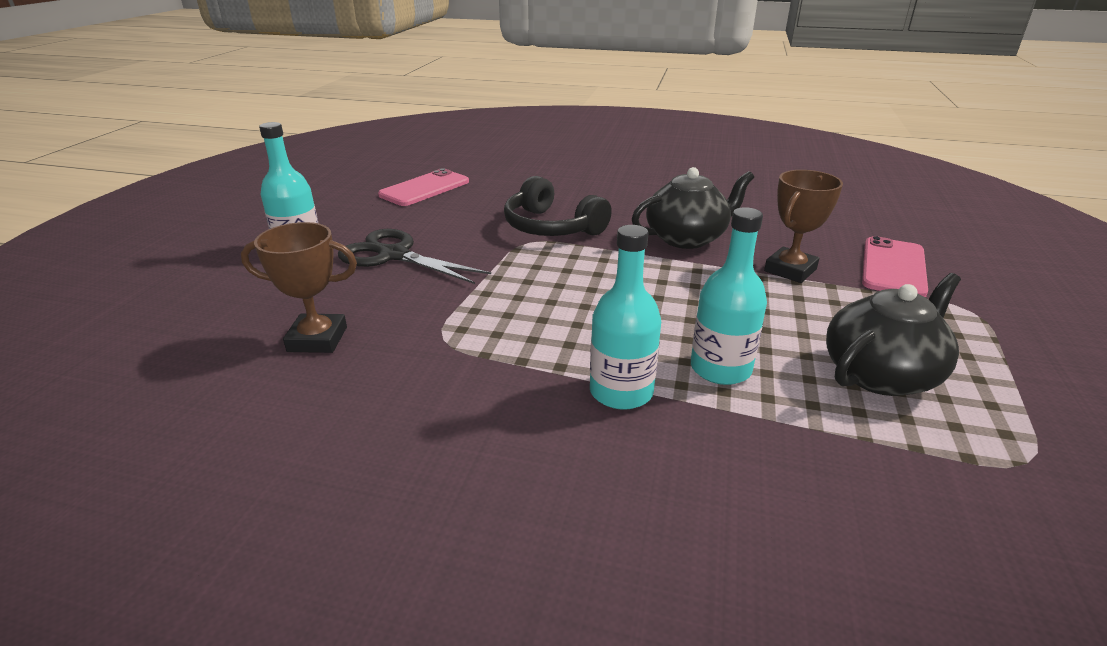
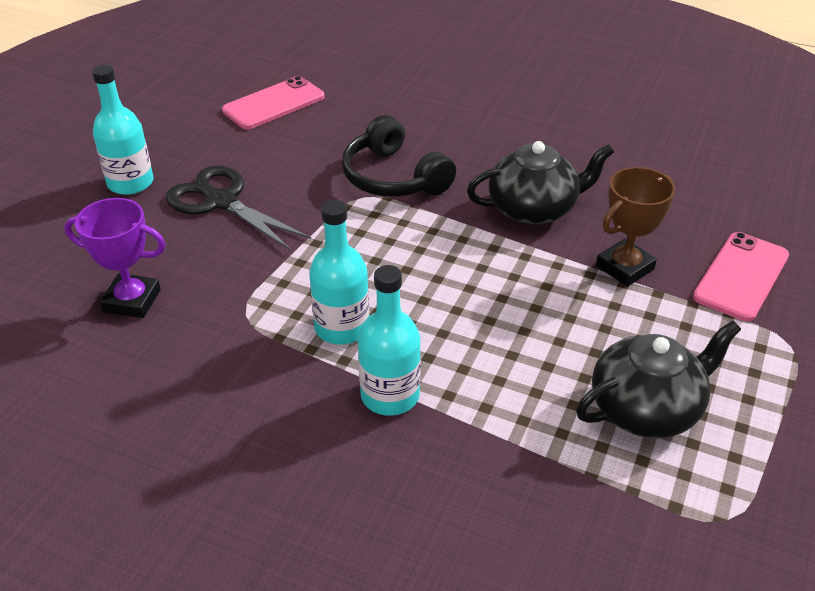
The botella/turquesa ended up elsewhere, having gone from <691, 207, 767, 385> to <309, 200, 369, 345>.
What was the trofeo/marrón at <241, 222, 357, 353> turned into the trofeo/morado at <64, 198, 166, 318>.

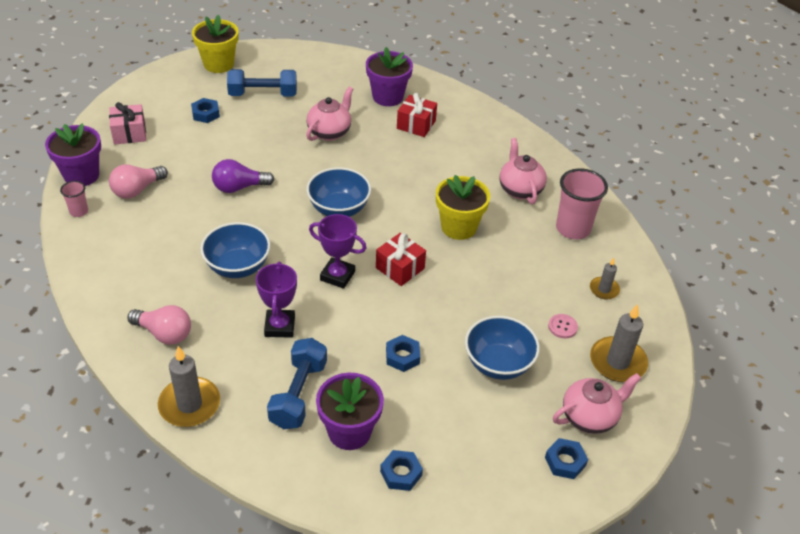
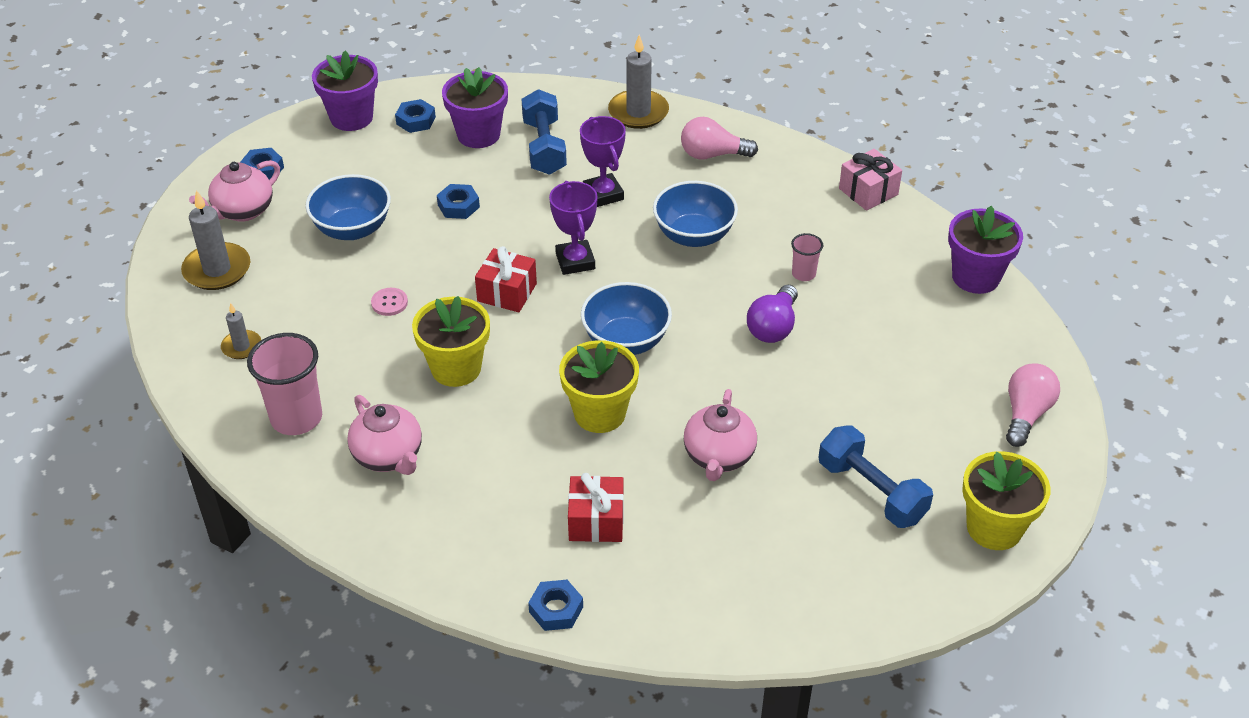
The maceta/morado ended up elsewhere, having gone from <366, 47, 413, 106> to <312, 50, 378, 131>.
The mancuerna/azul at <227, 69, 297, 96> ended up facing another way, 75 degrees clockwise from before.
The tuerca/azul ended up elsewhere, having gone from <191, 98, 220, 123> to <528, 580, 583, 631>.
The regalo/rosa ended up elsewhere, having gone from <109, 102, 146, 145> to <839, 149, 902, 211>.
The bombilla/morado at <212, 159, 274, 193> ended up facing another way, 150 degrees clockwise from before.
The bombilla/rosa ended up elsewhere, having gone from <109, 164, 168, 199> to <1006, 363, 1060, 447>.
The vaso/rosa ended up elsewhere, having gone from <60, 181, 88, 217> to <791, 233, 823, 281>.
The trofeo/morado at <309, 214, 366, 289> ended up facing another way, 75 degrees clockwise from before.
The botón/rosa ended up elsewhere, having gone from <548, 314, 578, 338> to <371, 288, 408, 316>.
The second view gained the maceta/amarillo at <559, 340, 639, 433>.

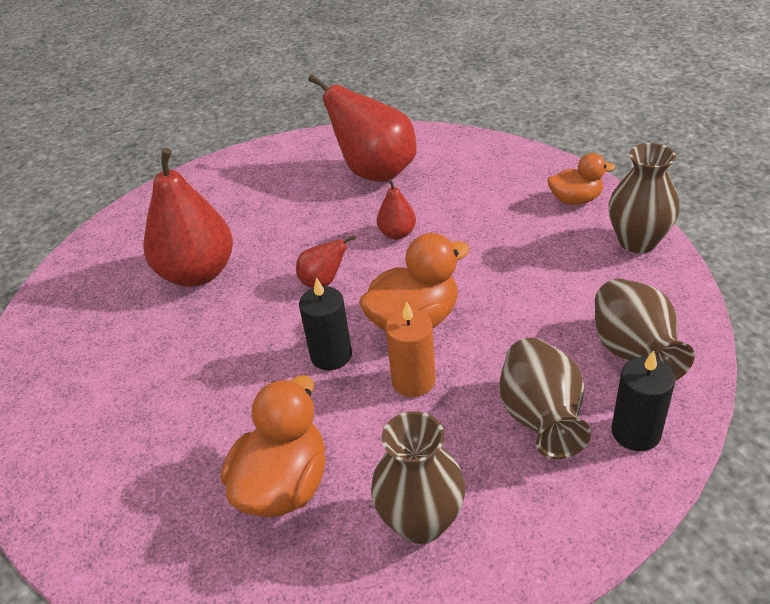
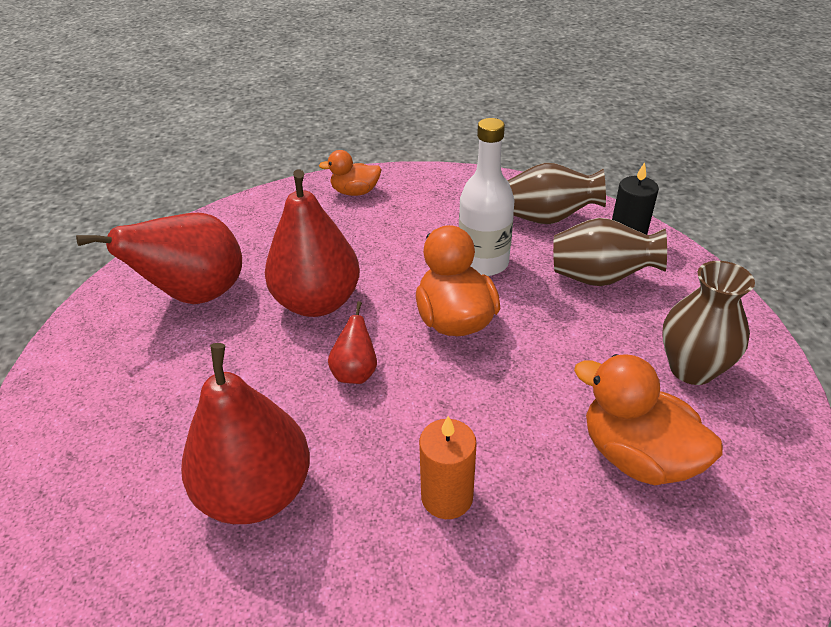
The second view lost the florero/marrón at <608, 143, 679, 253>.
The pato/naranja at <547, 153, 615, 205> ended up facing another way, 105 degrees counterclockwise from before.
The size of the pera/rojo at <377, 179, 416, 239> changed by a factor of 2.12.
The second view lost the vela/negro at <299, 277, 352, 370>.
The vela/naranja ended up elsewhere, having gone from <385, 301, 436, 397> to <419, 416, 477, 519>.
The second view gained the botella/blanco at <459, 118, 514, 276>.

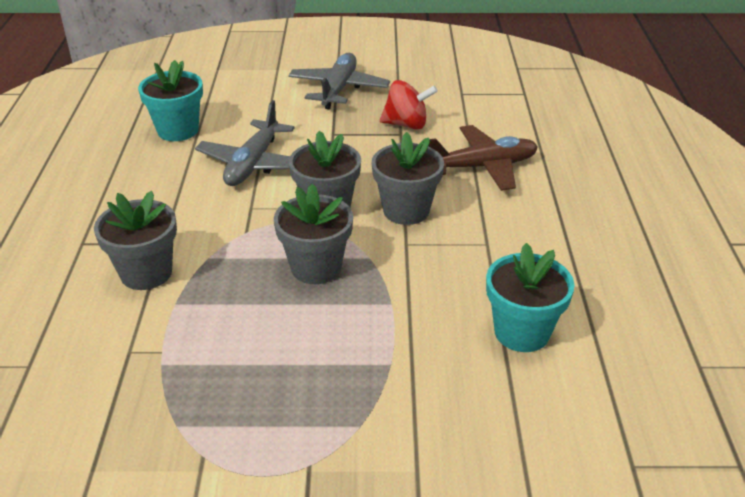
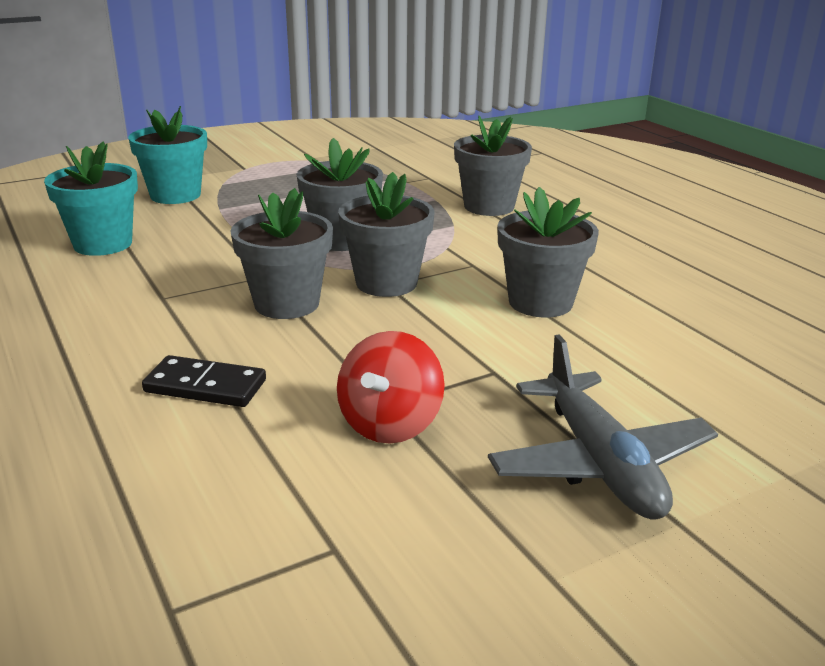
The maceta/turquesa ended up elsewhere, having gone from <138, 60, 203, 141> to <128, 106, 207, 204>.
The peonza/rojo at <380, 80, 438, 130> ended up facing another way, 45 degrees counterclockwise from before.
Where the avión/gris stood at <195, 100, 295, 186>, the maceta/gris came to stand at <497, 187, 599, 318>.
Where the avión/marrón stood at <428, 125, 538, 191>, the ficha de dominó/negro came to stand at <142, 355, 266, 407>.

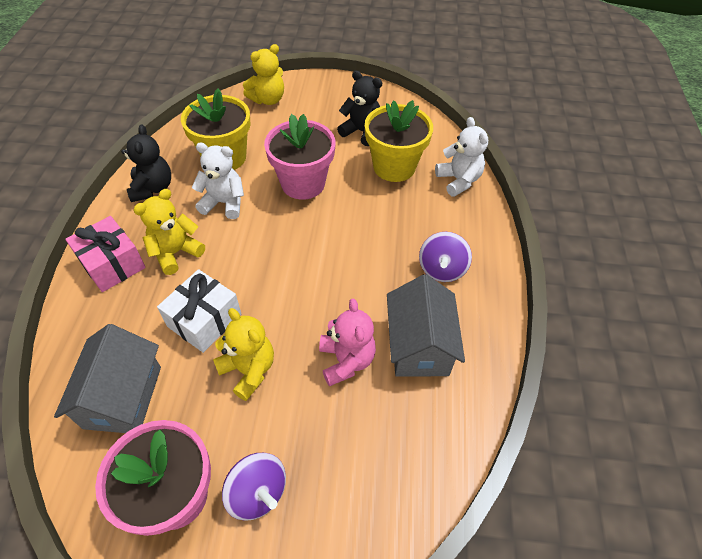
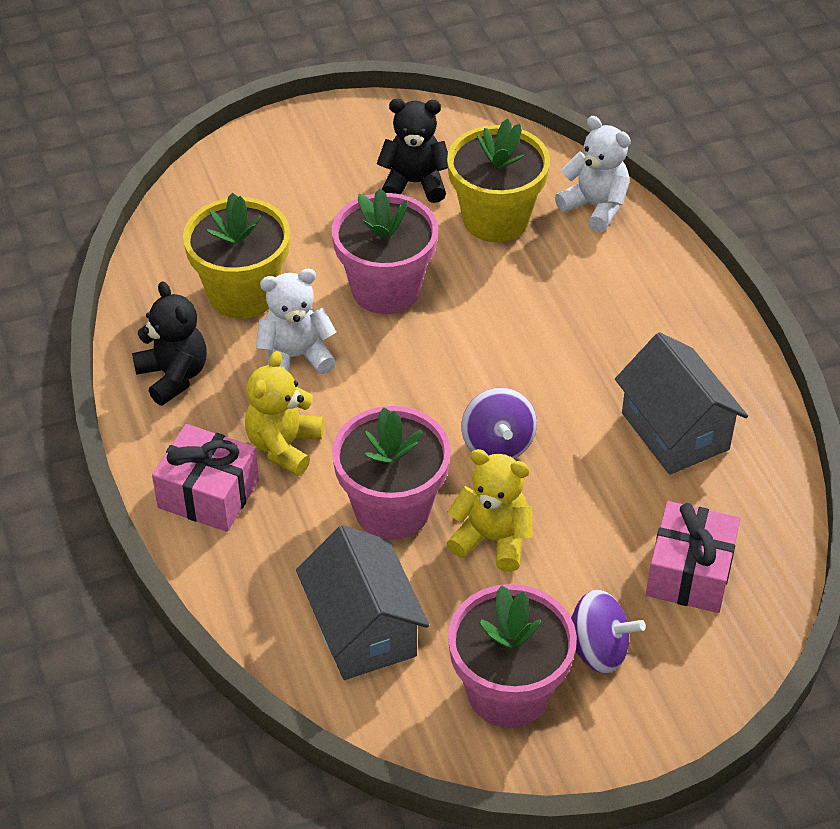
The second view lost the osito/amarillo at <243, 44, 284, 105>.
The peonza/morado ended up elsewhere, having gone from <419, 232, 472, 282> to <461, 387, 537, 459>.
Where the regalo/blanco stood at <157, 269, 241, 353>, the maceta/rosa came to stand at <332, 406, 451, 540>.
The second view lost the osito/rosa at <319, 298, 376, 386>.
The second view gained the regalo/rosa at <646, 501, 740, 613>.

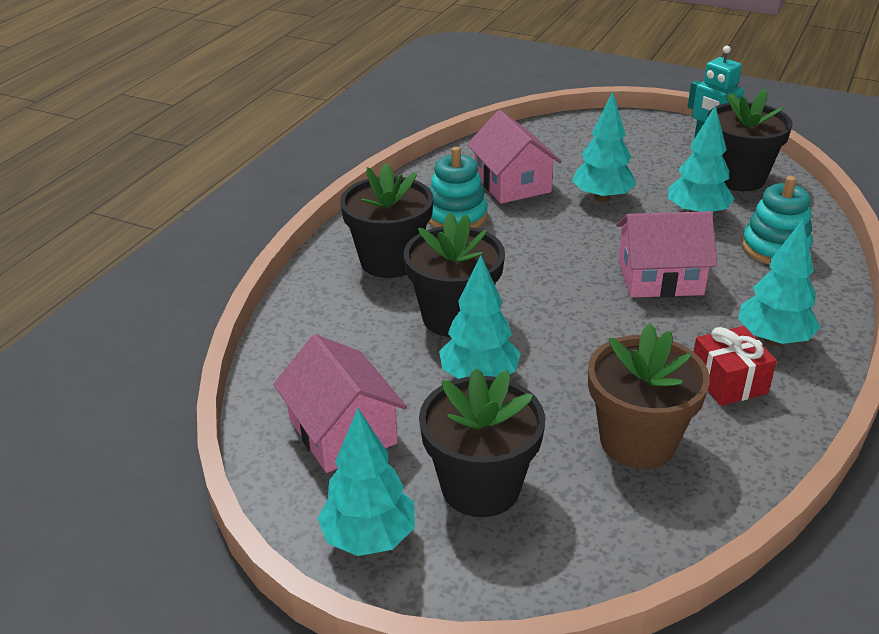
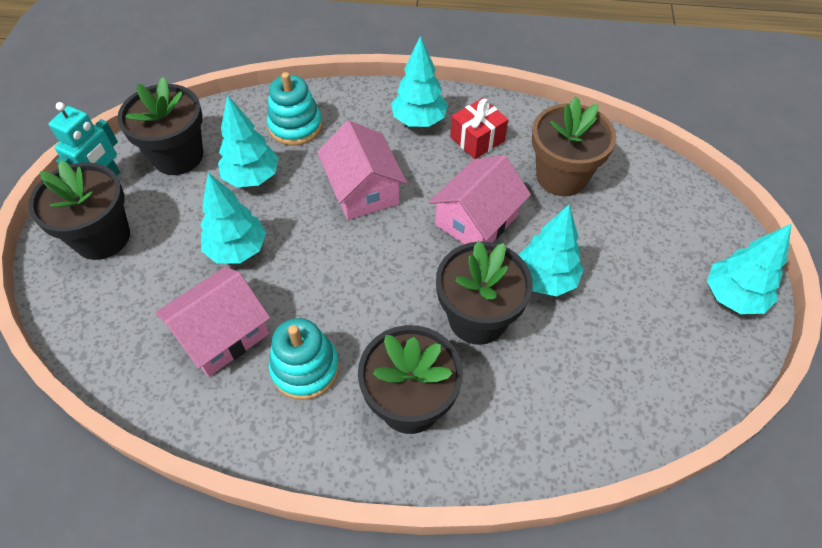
The casa/rosa ended up elsewhere, having gone from <273, 334, 407, 473> to <429, 155, 531, 244>.
The maceta/negro ended up elsewhere, having gone from <419, 368, 545, 517> to <28, 160, 130, 260>.

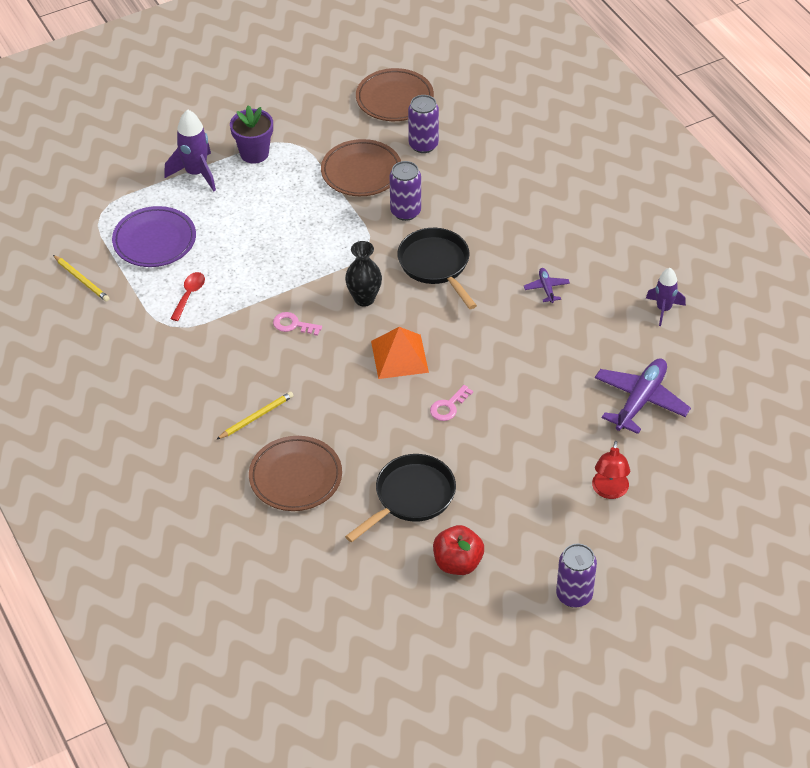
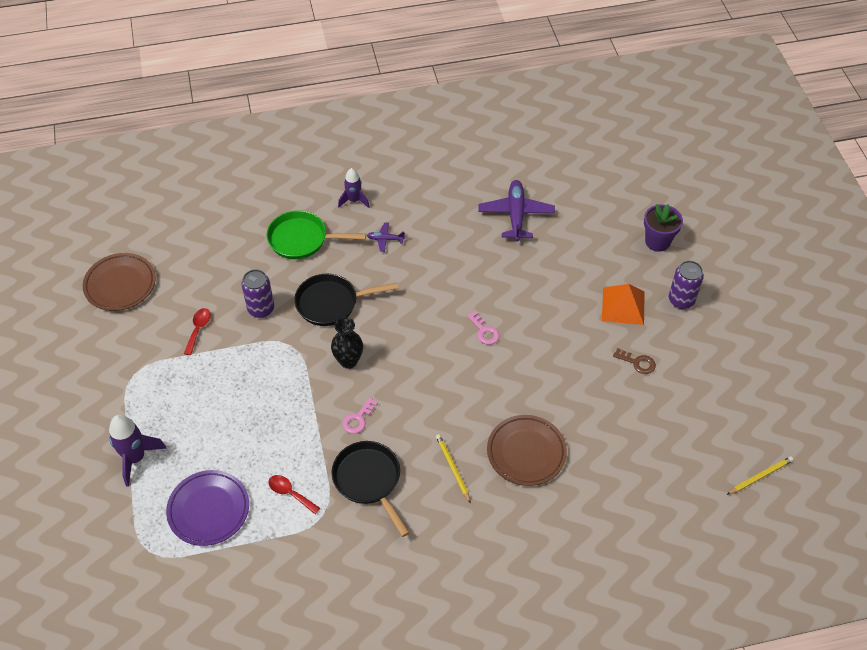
The second view lost the lata/morado at <408, 95, 439, 153>.
The maceta/morado ended up elsewhere, having gone from <230, 105, 273, 164> to <644, 204, 683, 252>.
Where the plato/marrón stood at <321, 139, 401, 196>, the cuchara/rojo came to stand at <184, 308, 211, 355>.
The lápiz/amarillo ended up elsewhere, having gone from <53, 255, 110, 302> to <726, 456, 794, 495>.
The cohete/morado ended up elsewhere, having gone from <646, 268, 686, 326> to <338, 168, 370, 208>.
The pirámide/naranja ended up elsewhere, having gone from <371, 327, 429, 379> to <602, 284, 645, 325>.
The avión/morado at <595, 358, 691, 434> ended up facing another way, 45 degrees clockwise from before.
The second view lost the lámpara/rojo at <592, 441, 630, 499>.
The sartén/negro ended up elsewhere, having gone from <345, 454, 456, 543> to <332, 441, 410, 537>.
Where the manzana/rojo stood at <433, 525, 484, 575>, the llave/marrón came to stand at <613, 348, 656, 374>.
The second view gained the sartén/verde at <266, 210, 366, 259>.

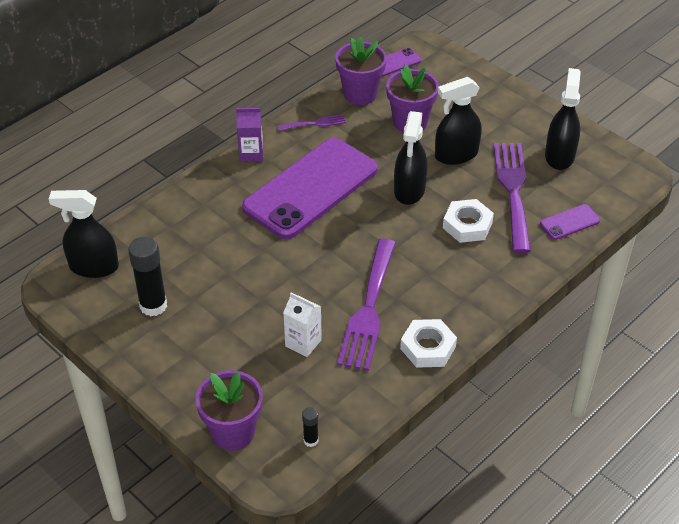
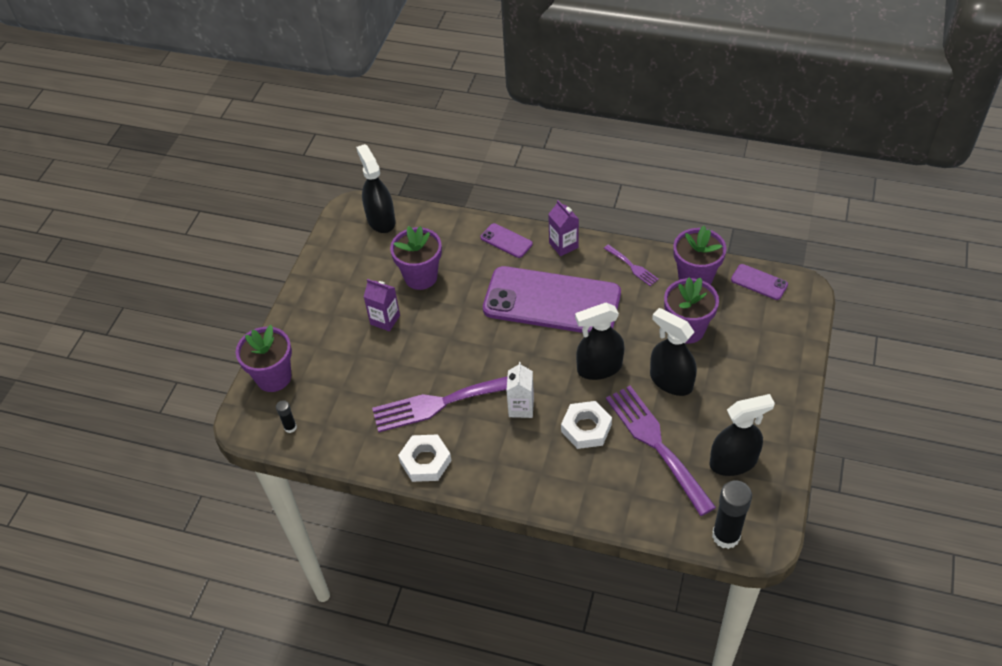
The tenedor/morado at <494, 143, 531, 253> ended up facing another way, 90 degrees counterclockwise from before.
The móvil/morado ended up elsewhere, having gone from <540, 204, 600, 240> to <480, 223, 533, 258>.
The barra de pegamento/negro ended up elsewhere, having gone from <128, 237, 167, 316> to <712, 480, 752, 549>.
The cartón de leche/blanco ended up elsewhere, having gone from <283, 293, 322, 357> to <506, 362, 534, 418>.
The second view gained the maceta/morado at <390, 226, 442, 290>.
The second view gained the cartón de leche/morado at <364, 279, 400, 331>.

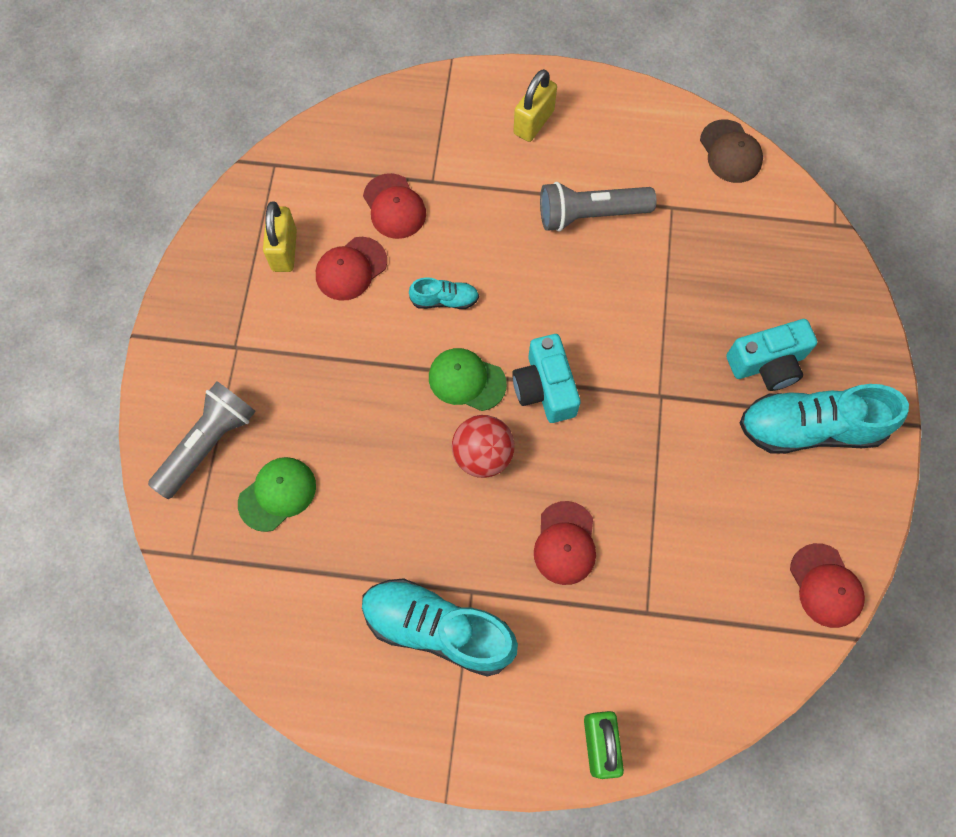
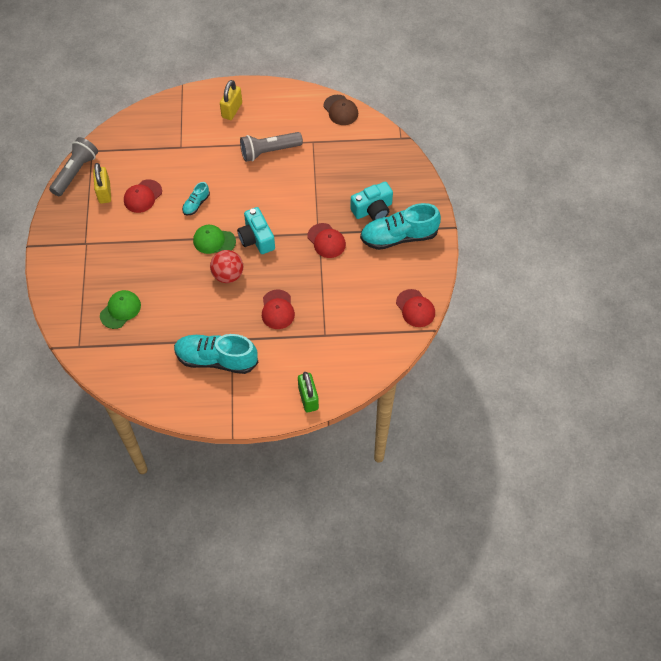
The gorra/rojo ended up elsewhere, having gone from <363, 173, 426, 239> to <308, 223, 346, 258>.
The zapato/turquesa at <409, 277, 479, 309> ended up facing another way, 135 degrees clockwise from before.
The lámpara de mano/gris ended up elsewhere, having gone from <148, 381, 256, 499> to <49, 137, 98, 196>.

